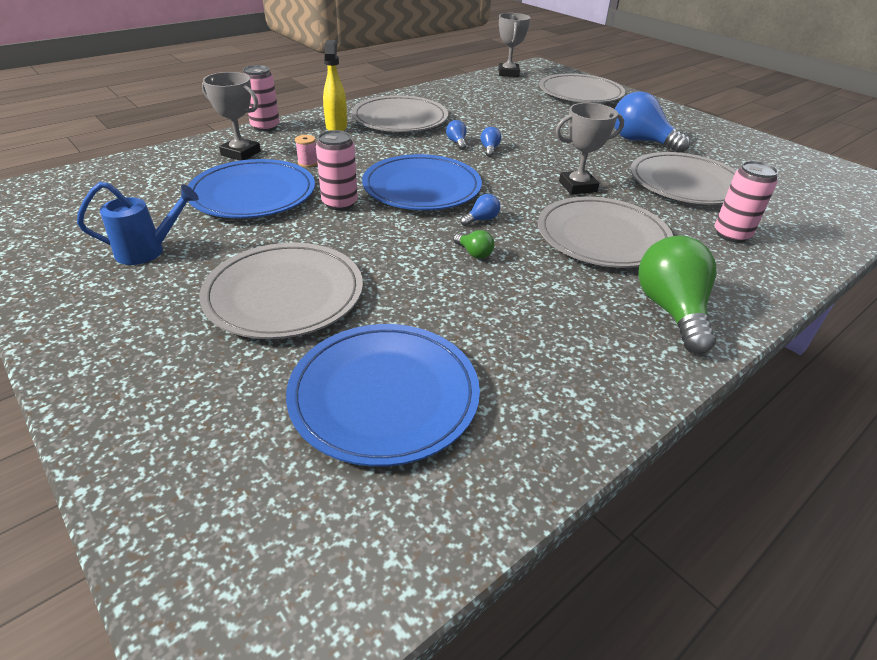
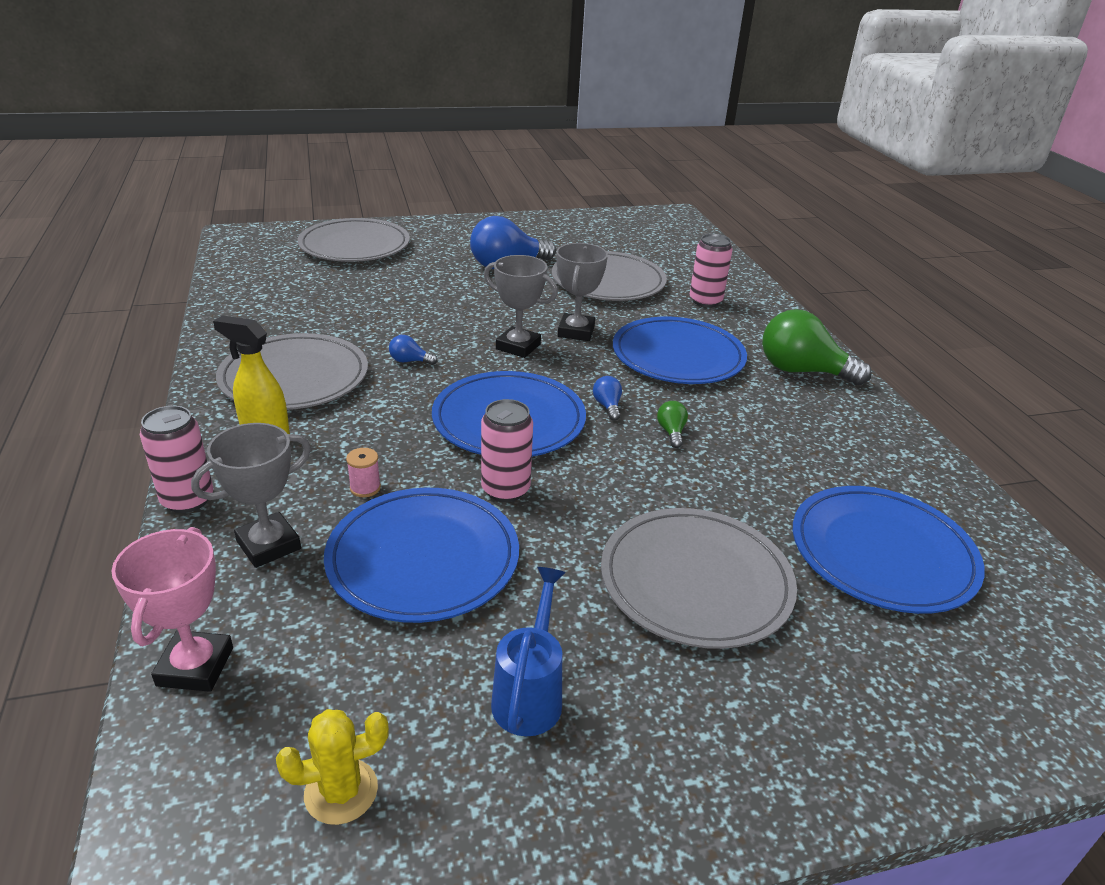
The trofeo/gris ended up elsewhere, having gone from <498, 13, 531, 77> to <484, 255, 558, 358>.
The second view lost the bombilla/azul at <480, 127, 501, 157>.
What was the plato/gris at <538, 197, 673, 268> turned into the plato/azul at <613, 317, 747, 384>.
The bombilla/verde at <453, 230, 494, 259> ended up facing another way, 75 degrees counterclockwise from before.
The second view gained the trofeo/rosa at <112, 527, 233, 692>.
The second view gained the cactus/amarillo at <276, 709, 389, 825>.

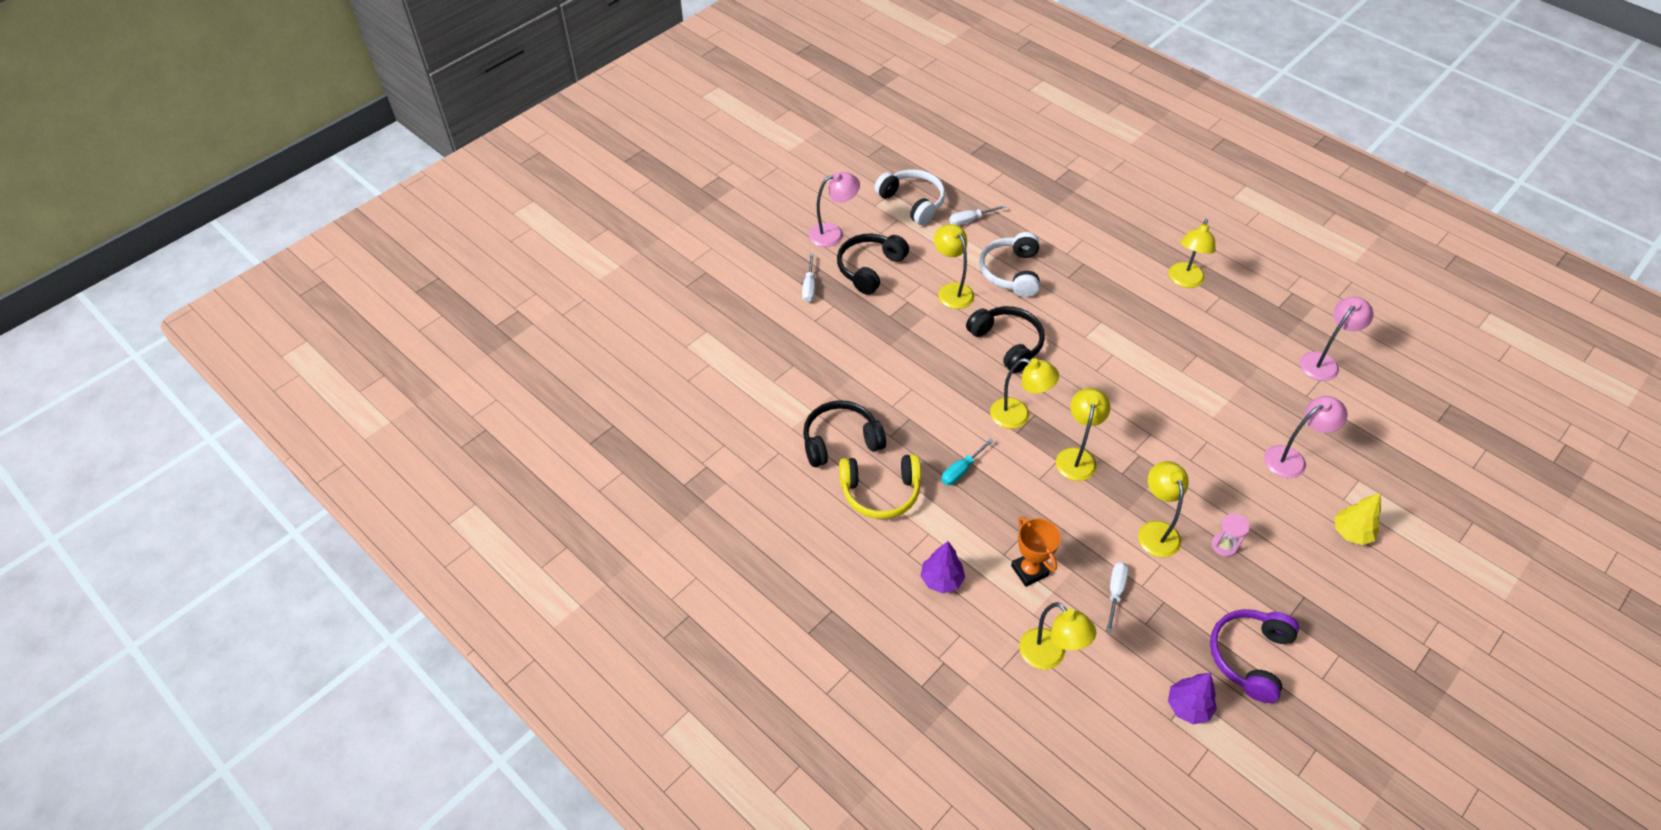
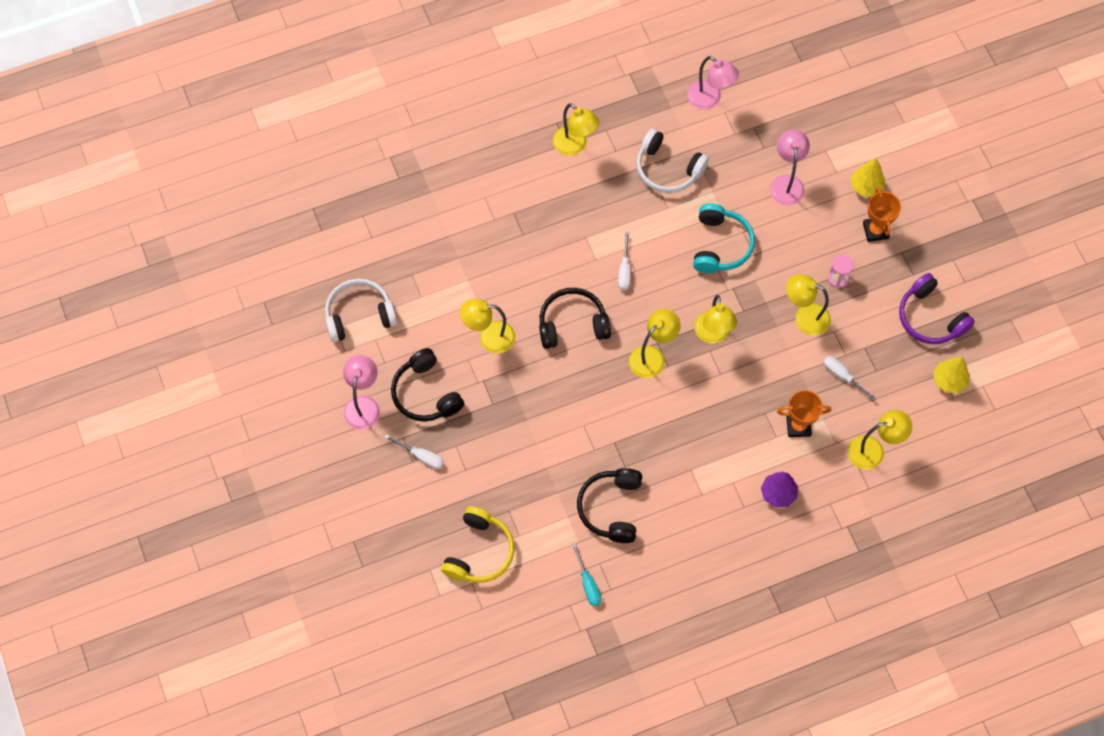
The destornillador/blanco ended up elsewhere, having gone from <949, 205, 1007, 226> to <618, 232, 631, 290>.
The auriculares/blanco ended up elsewhere, having gone from <979, 232, 1040, 297> to <636, 129, 709, 193>.
The lámpara/rosa at <1300, 297, 1374, 381> ended up facing another way, 150 degrees clockwise from before.
The lámpara/amarillo at <1056, 388, 1110, 481> ended up facing another way, 135 degrees counterclockwise from before.
The destornillador/turquesa ended up elsewhere, having gone from <942, 438, 994, 485> to <572, 543, 601, 606>.
The auriculares/amarillo ended up elsewhere, having gone from <839, 454, 921, 519> to <441, 506, 514, 583>.
What was the árbol/morado at <1168, 673, 1217, 724> turned into the árbol/amarillo at <933, 357, 970, 393>.
The second view gained the trofeo/naranja at <863, 187, 901, 242>.
The second view gained the auriculares/turquesa at <693, 203, 755, 273>.

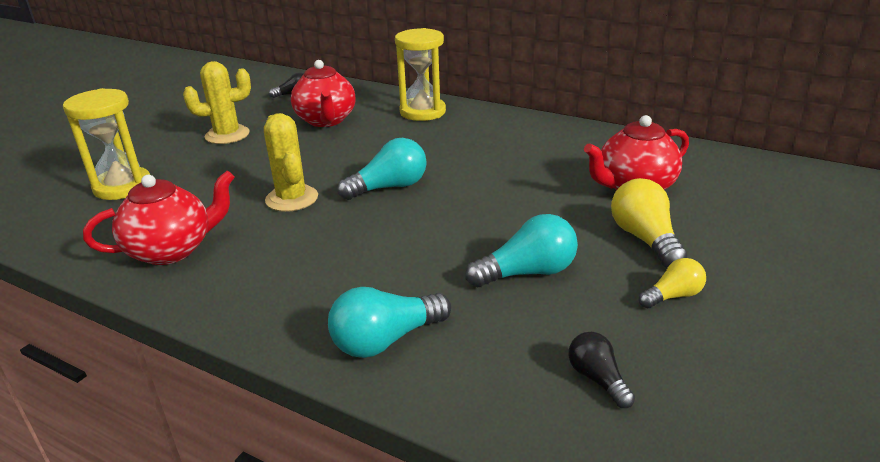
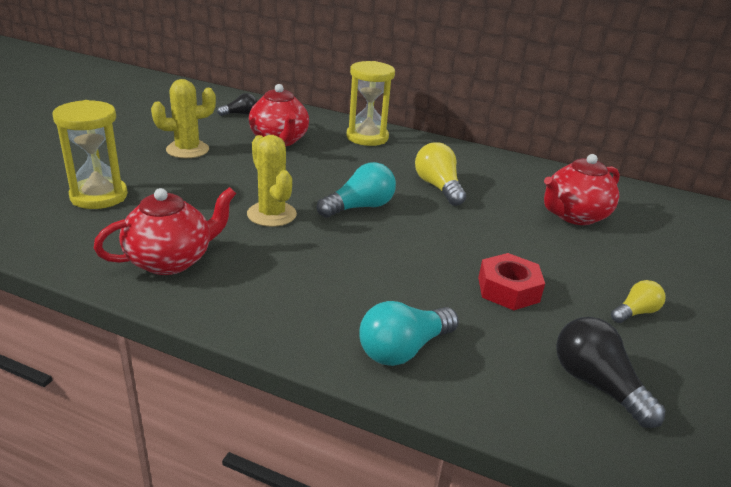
The bombilla/amarillo ended up elsewhere, having gone from <611, 178, 687, 268> to <415, 142, 466, 206>.
Where the bombilla/turquesa stood at <465, 214, 578, 287>, the tuerca/rojo came to stand at <478, 253, 545, 310>.
The size of the bombilla/negro at <568, 332, 635, 408> changed by a factor of 1.65.

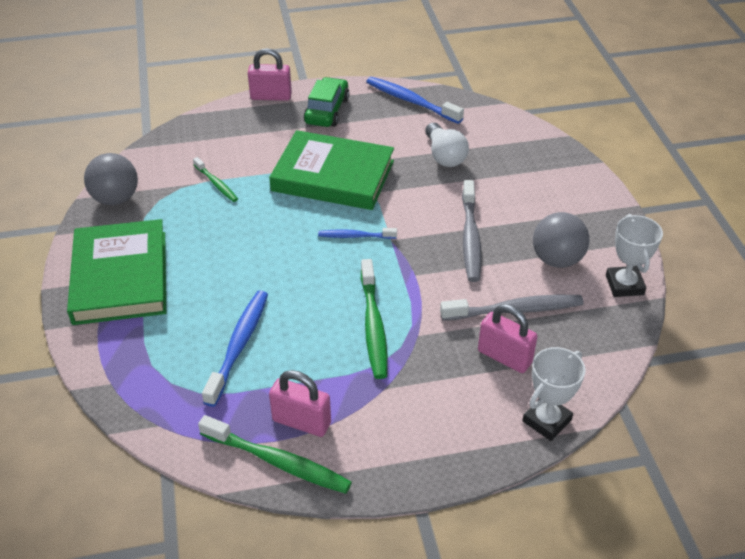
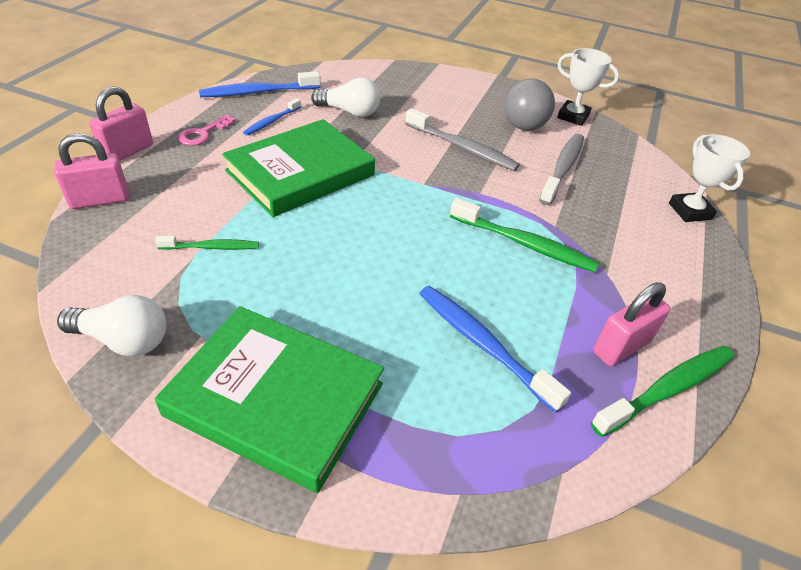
Where the coche/verde stood at <304, 77, 350, 127>, the llave/rosa came to stand at <178, 114, 236, 146>.
Where the pelota/gris stood at <84, 153, 138, 205>, the bombilla/blanco came to stand at <57, 295, 166, 356>.
The cepillo de dientes/azul ended up elsewhere, having gone from <318, 228, 397, 239> to <243, 98, 301, 135>.
The candado/rosa ended up elsewhere, having gone from <478, 304, 538, 373> to <54, 133, 129, 209>.

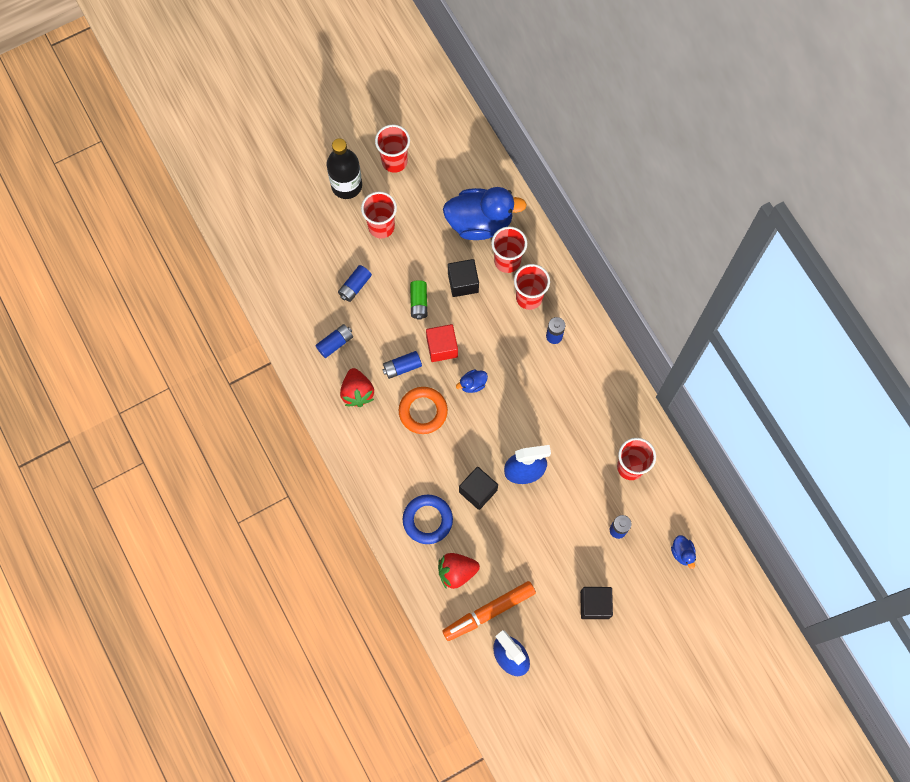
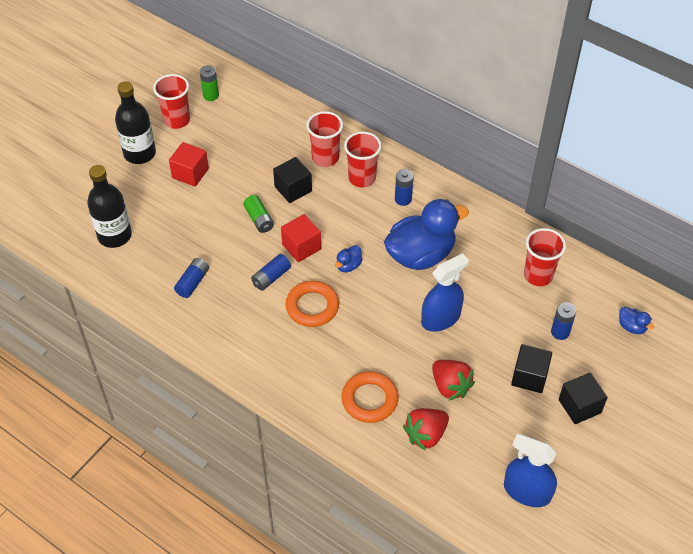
The pato/azul ended up elsewhere, having gone from <443, 187, 527, 240> to <384, 199, 469, 270>.
Where the vaso/rojo stood at <361, 192, 397, 239>, the cubo/rojo came to stand at <169, 142, 209, 187>.
The second view lost the pila/azul at <338, 265, 372, 302>.
The fresa/rojo ended up elsewhere, having gone from <340, 368, 374, 407> to <432, 360, 475, 400>.
The cubo/negro ended up elsewhere, having gone from <459, 467, 498, 510> to <511, 344, 552, 393>.
What was the anillo/azul at <403, 495, 453, 544> turned into the anillo/naranja at <341, 371, 398, 423>.
The second view lost the rotulador/naranja at <442, 581, 536, 641>.
The second view gained the pila/verde at <200, 65, 219, 101>.
The second view gained the botella/negro at <87, 165, 132, 248>.

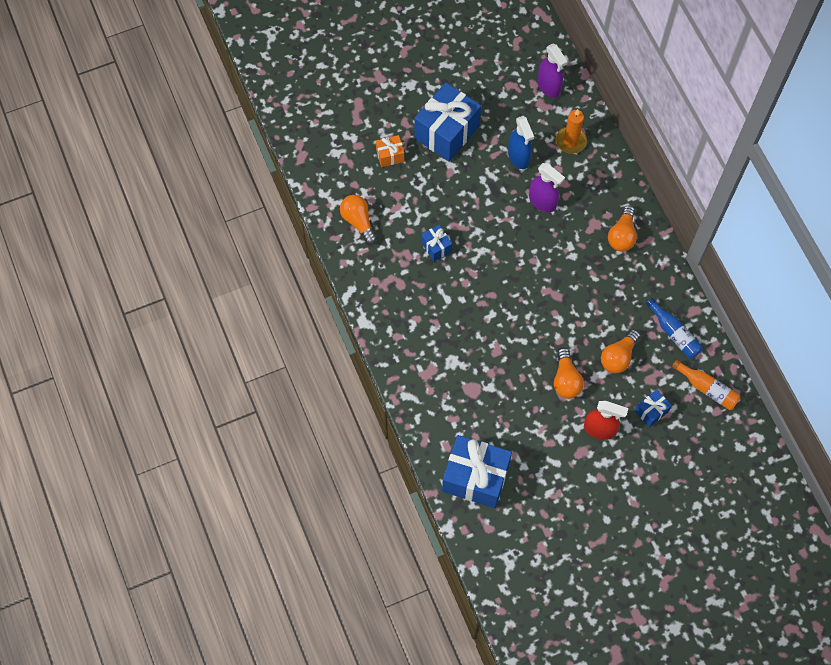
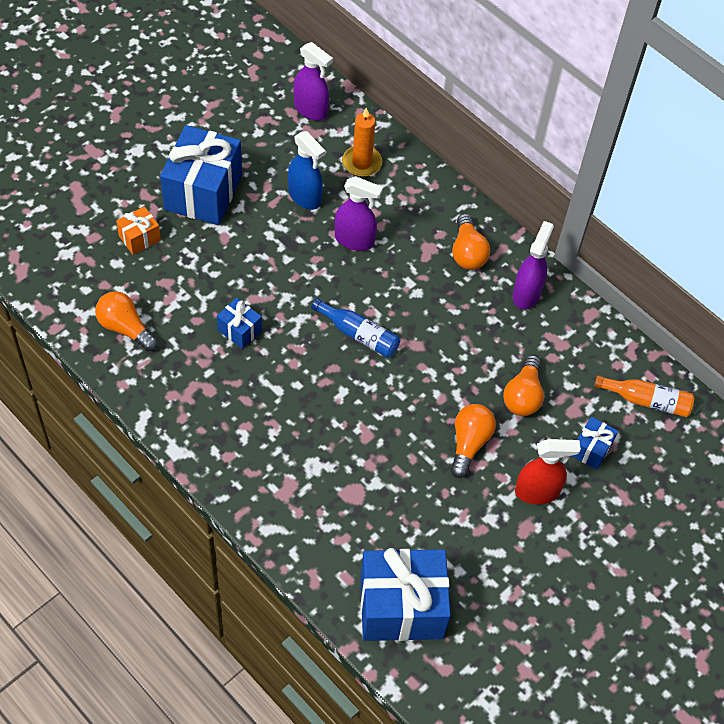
The botella/azul ended up elsewhere, having gone from <646, 298, 703, 359> to <311, 298, 400, 358>.
The bombilla/naranja at <554, 347, 584, 399> ended up facing another way, 135 degrees counterclockwise from before.
The second view gained the pulverizador/morado at <513, 221, 554, 309>.

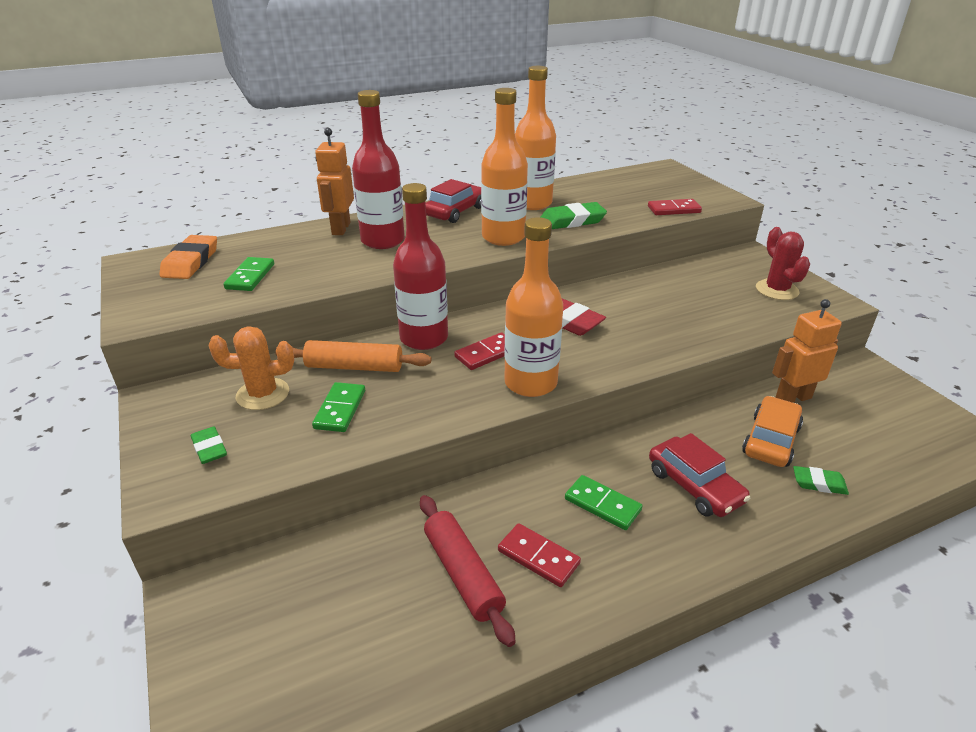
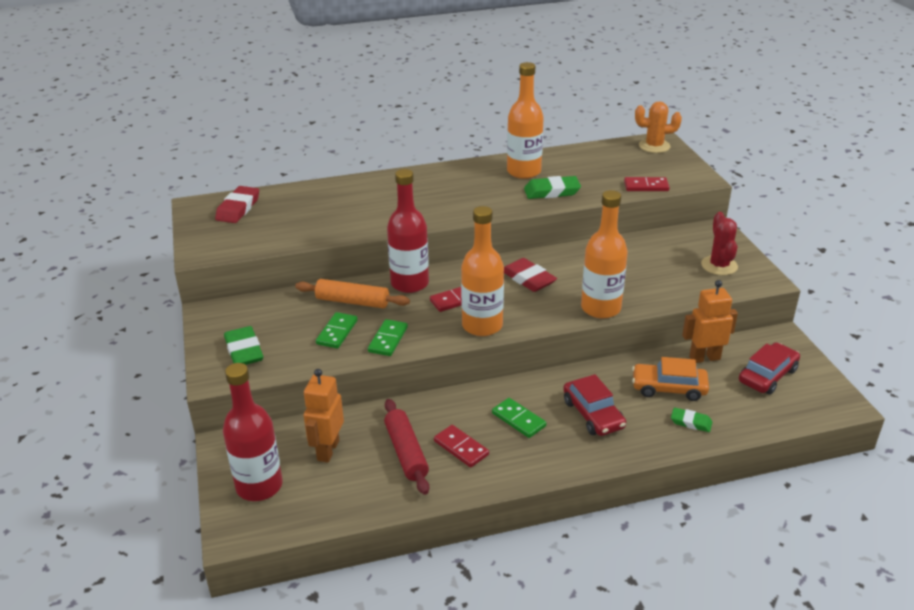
The botella/naranja ended up elsewhere, having gone from <481, 88, 528, 246> to <581, 190, 628, 319>.
The botella/rojo ended up elsewhere, having gone from <352, 90, 405, 249> to <223, 363, 283, 501>.
The robot/naranja ended up elsewhere, having gone from <315, 128, 354, 235> to <304, 369, 344, 463>.
The coche/rojo ended up elsewhere, having gone from <426, 179, 481, 223> to <739, 342, 800, 394>.
What was the goma de borrar/naranja at <160, 235, 217, 279> turned into the goma de borrar/rojo at <215, 186, 259, 223>.
The ficha de dominó/verde ended up elsewhere, having gone from <223, 257, 274, 291> to <368, 319, 408, 356>.
The cactus/naranja ended up elsewhere, having gone from <208, 326, 294, 410> to <635, 101, 682, 153>.
The coche/naranja at <742, 396, 803, 467> ended up facing another way, 120 degrees counterclockwise from before.
The size of the goma de borrar/verde at <191, 426, 227, 464> changed by a factor of 1.65.

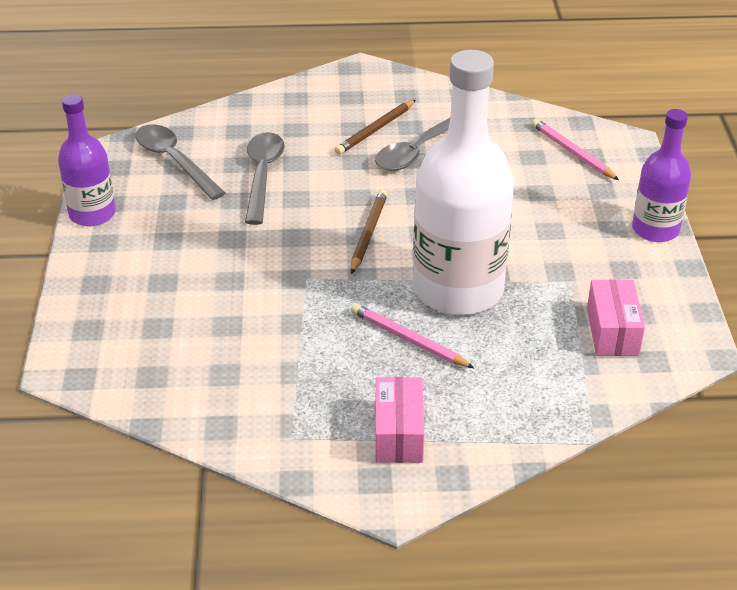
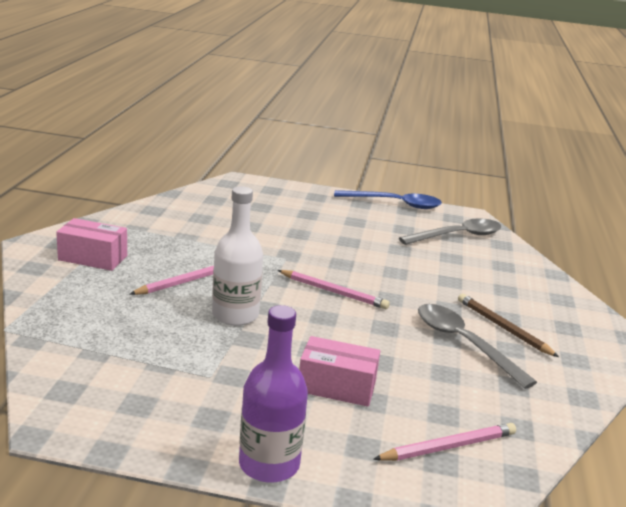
The size of the botella/blanco at <413, 50, 514, 315> changed by a factor of 0.55.
Where the botella/morado stood at <58, 94, 116, 226>, the cuchara/azul came to stand at <334, 190, 442, 209>.
The second view lost the cuchara/gris at <245, 132, 285, 225>.
What was the lápiz/marrón at <351, 189, 388, 274> turned into the lápiz/rosa at <278, 270, 390, 309>.
The caja/rosa ended up elsewhere, having gone from <587, 279, 645, 356> to <299, 336, 380, 407>.

